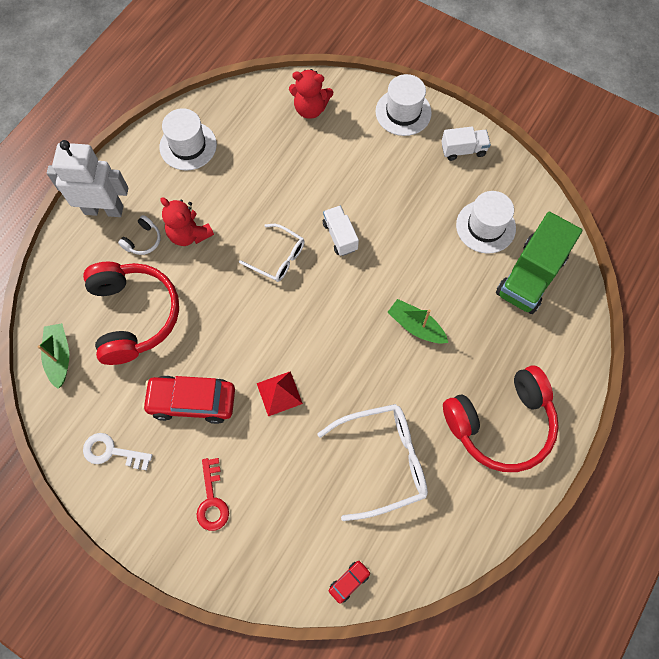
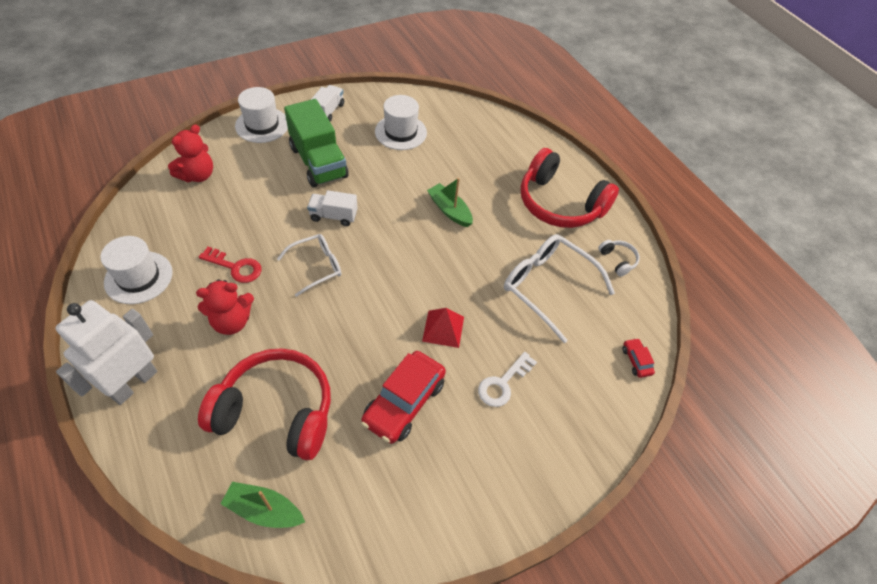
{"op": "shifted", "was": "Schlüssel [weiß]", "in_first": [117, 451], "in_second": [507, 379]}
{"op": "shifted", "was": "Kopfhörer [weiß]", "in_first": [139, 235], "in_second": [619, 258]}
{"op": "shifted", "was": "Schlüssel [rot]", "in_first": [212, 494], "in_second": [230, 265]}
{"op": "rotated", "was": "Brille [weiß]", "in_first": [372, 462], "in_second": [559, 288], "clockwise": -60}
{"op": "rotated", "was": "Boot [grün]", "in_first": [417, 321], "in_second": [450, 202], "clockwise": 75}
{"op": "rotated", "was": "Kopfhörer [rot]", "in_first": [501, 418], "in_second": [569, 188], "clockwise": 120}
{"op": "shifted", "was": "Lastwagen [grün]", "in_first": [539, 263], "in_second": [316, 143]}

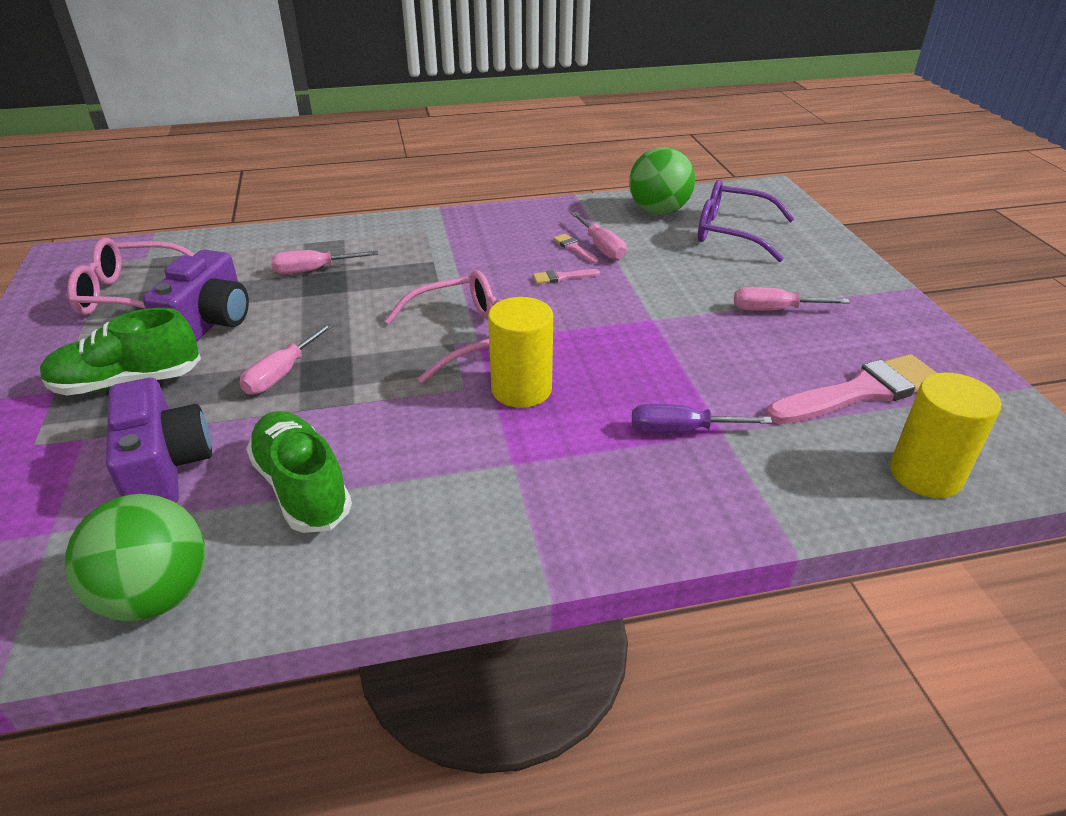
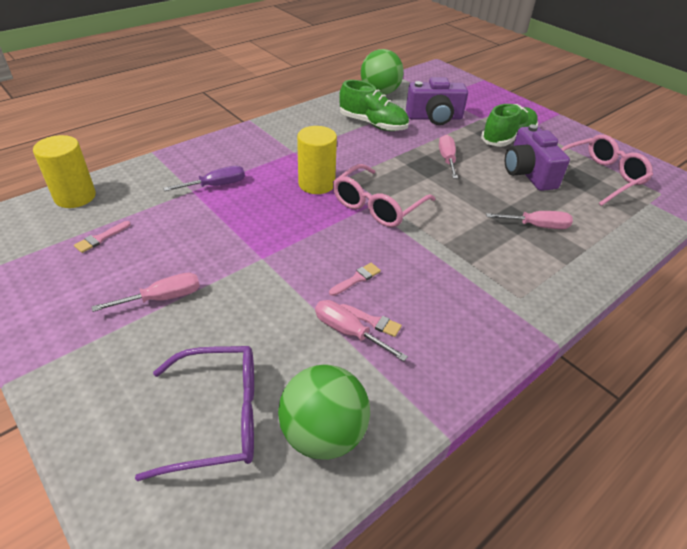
{"op": "rotated", "was": "Kamera [lila]", "in_first": [159, 440], "in_second": [437, 101], "clockwise": -45}
{"op": "rotated", "was": "Schraubenzieher [rosa]", "in_first": [324, 262], "in_second": [529, 220], "clockwise": 45}
{"op": "scaled", "was": "Pinsel [rosa]", "in_first": [851, 389], "in_second": [102, 237], "ratio": 0.43}

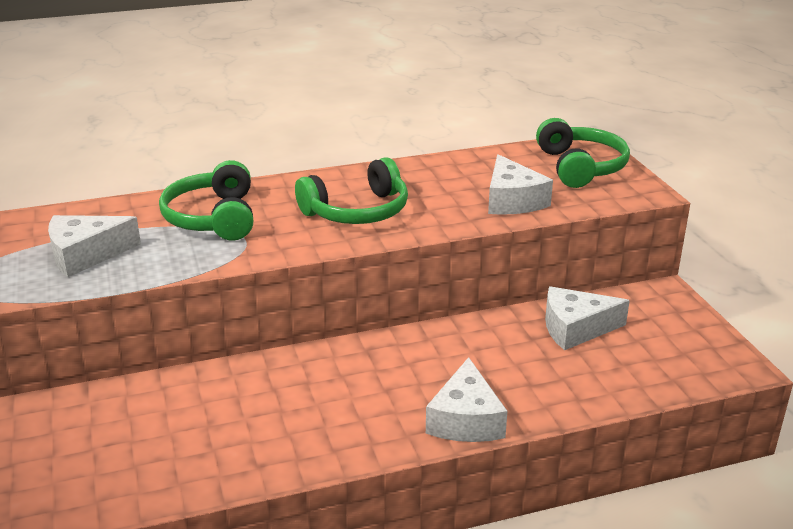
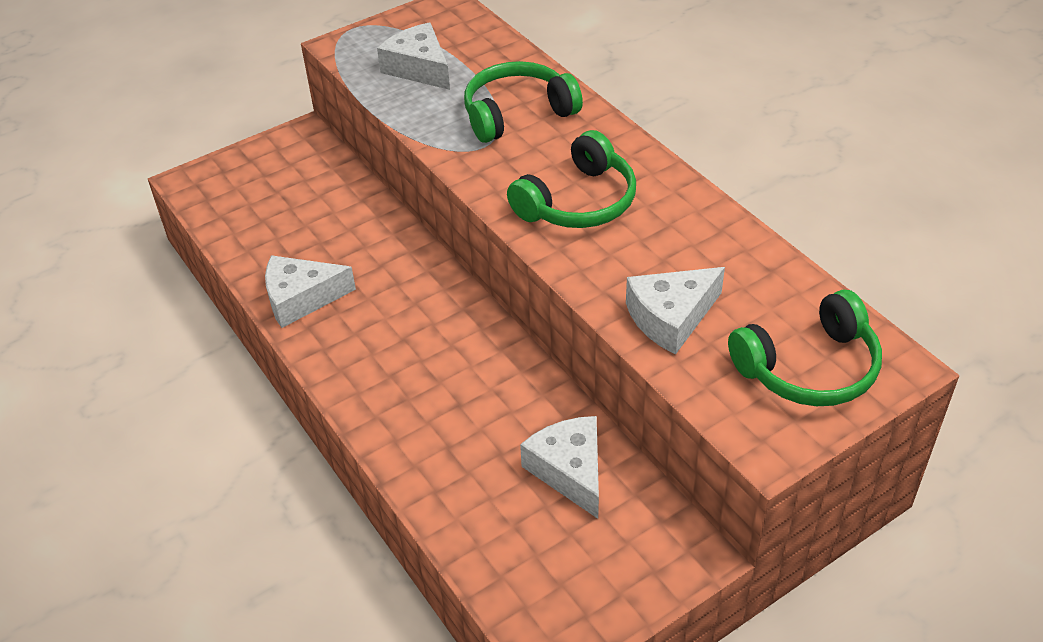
{"op": "rotated", "was": "Kopfhörer [grün]", "in_first": [351, 190], "in_second": [571, 179], "clockwise": -90}
{"op": "shifted", "was": "Käse [weiß]", "in_first": [466, 399], "in_second": [310, 291]}

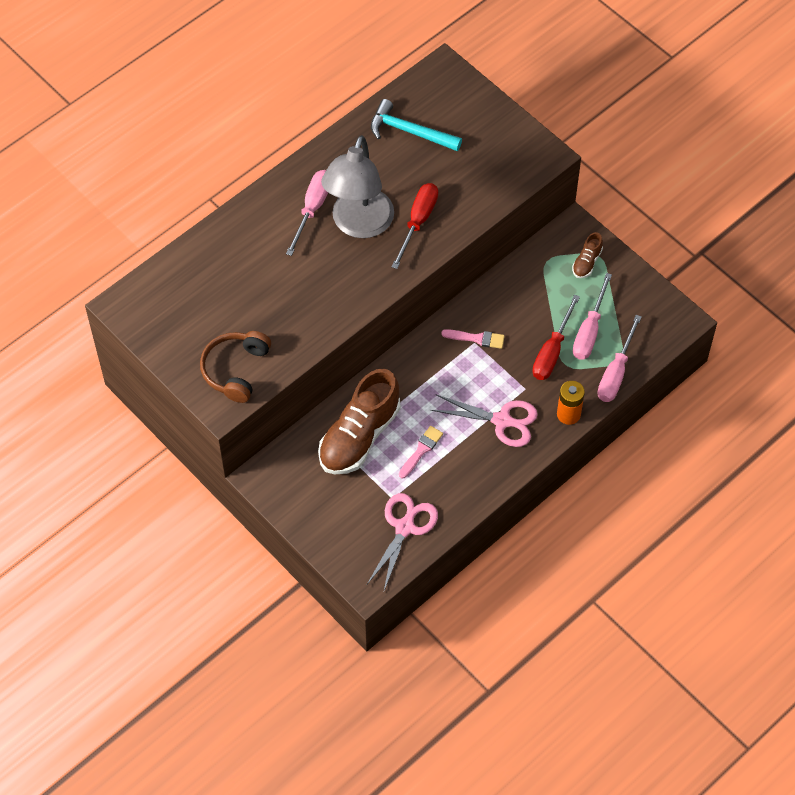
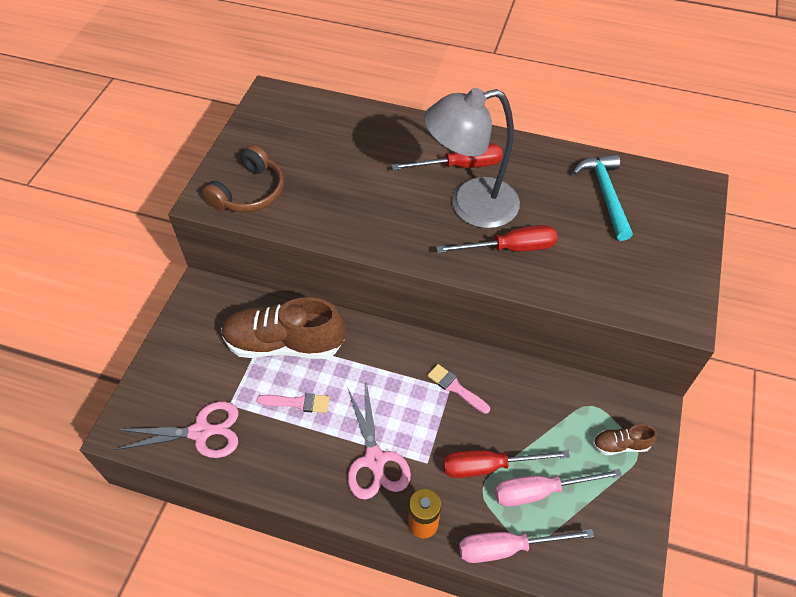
{"op": "rotated", "was": "Kopfhörer [braun]", "in_first": [235, 367], "in_second": [243, 179], "clockwise": 135}
{"op": "repainted", "was": "Schraubenzieher [rosa]", "now": "Schraubenzieher [rot]", "in_first": [307, 213], "in_second": [447, 156]}
{"op": "rotated", "was": "Pinsel [rosa]", "in_first": [473, 339], "in_second": [458, 389], "clockwise": 150}

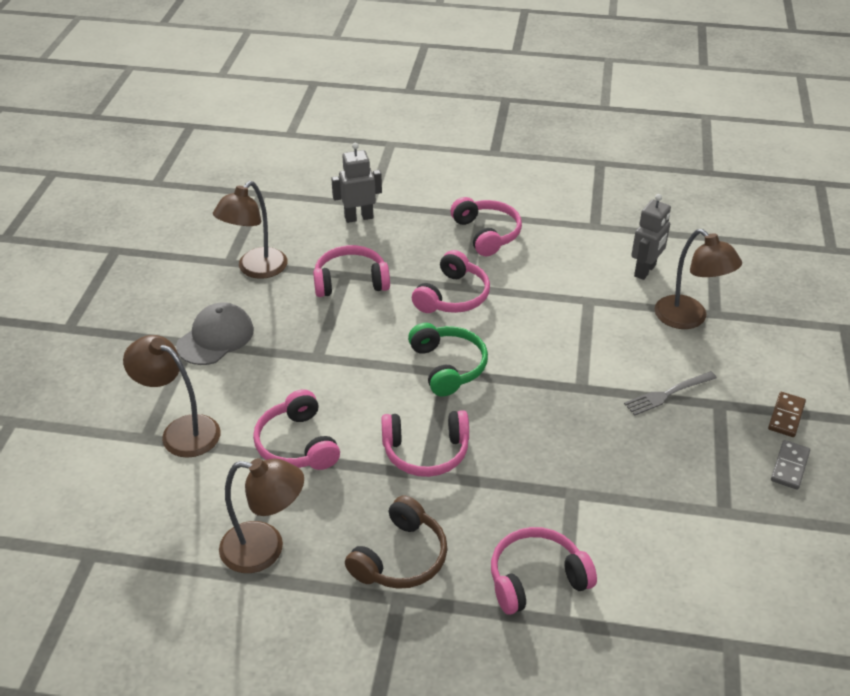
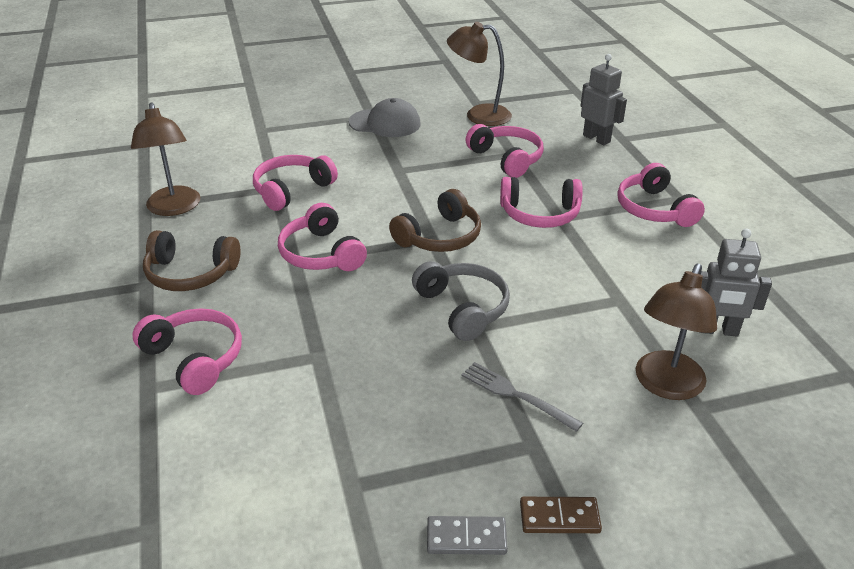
{"op": "gone", "was": "Lampe [braun]", "in_first": [171, 396]}
{"op": "repainted", "was": "Kopfhörer [grün]", "now": "Kopfhörer [braun]", "in_first": [448, 360], "in_second": [435, 220]}
{"op": "rotated", "was": "Kopfhörer [rosa]", "in_first": [486, 226], "in_second": [661, 195], "clockwise": 120}
{"op": "new", "now": "Kopfhörer [grau]", "in_second": [461, 301]}

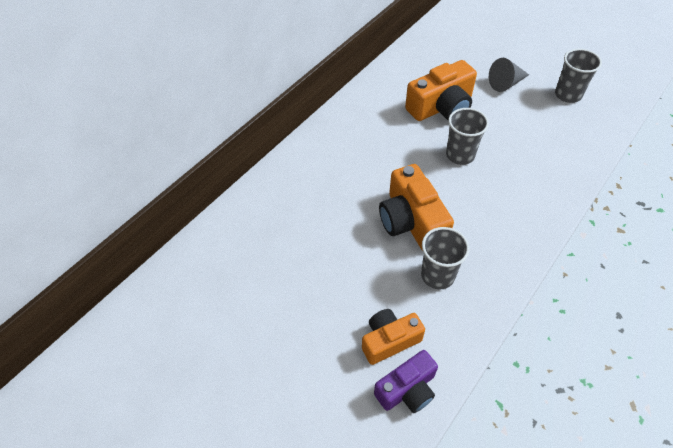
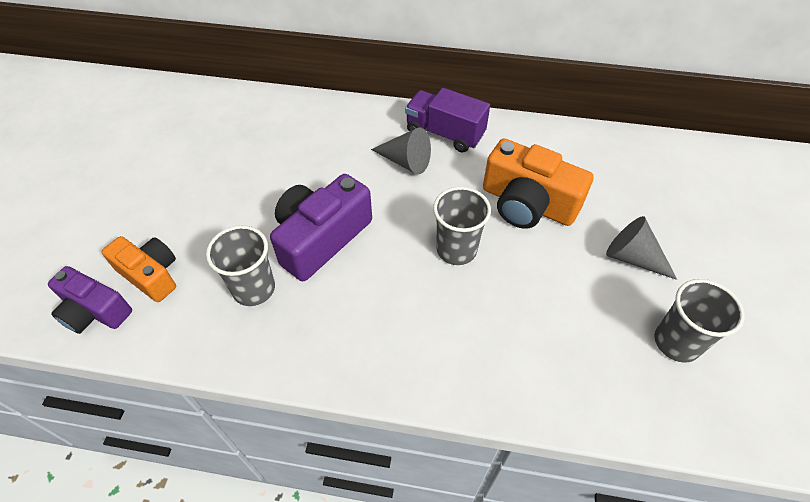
{"op": "repainted", "was": "Kamera [orange]", "now": "Kamera [lila]", "in_first": [416, 207], "in_second": [321, 227]}
{"op": "new", "now": "Kegel [grau]", "in_second": [401, 150]}
{"op": "new", "now": "Lastwagen [lila]", "in_second": [447, 120]}

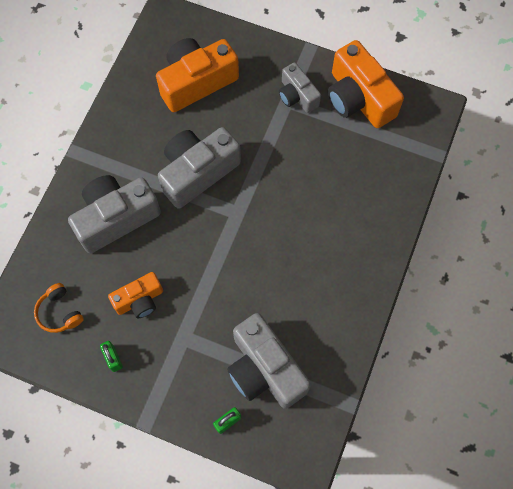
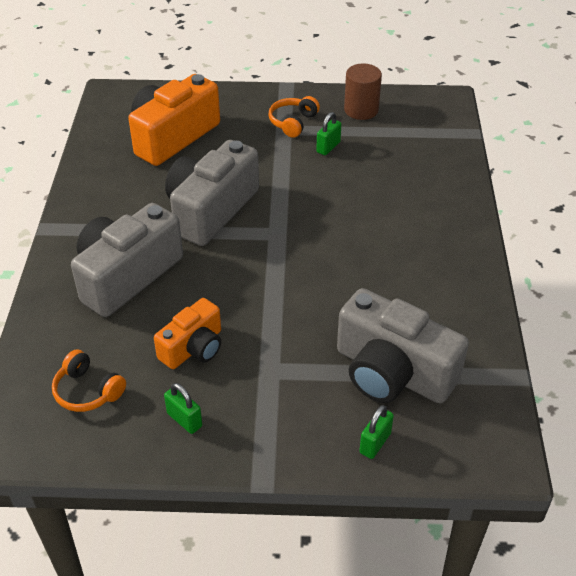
{"op": "swapped", "was": "Kamera [grau]", "now": "Kopfhörer [orange]", "in_first": [300, 87], "in_second": [294, 117]}
{"op": "swapped", "was": "Kamera [orange]", "now": "Vollzylinder [braun]", "in_first": [366, 84], "in_second": [363, 92]}
{"op": "new", "now": "Vorhängeschloss [grün]", "in_second": [328, 133]}

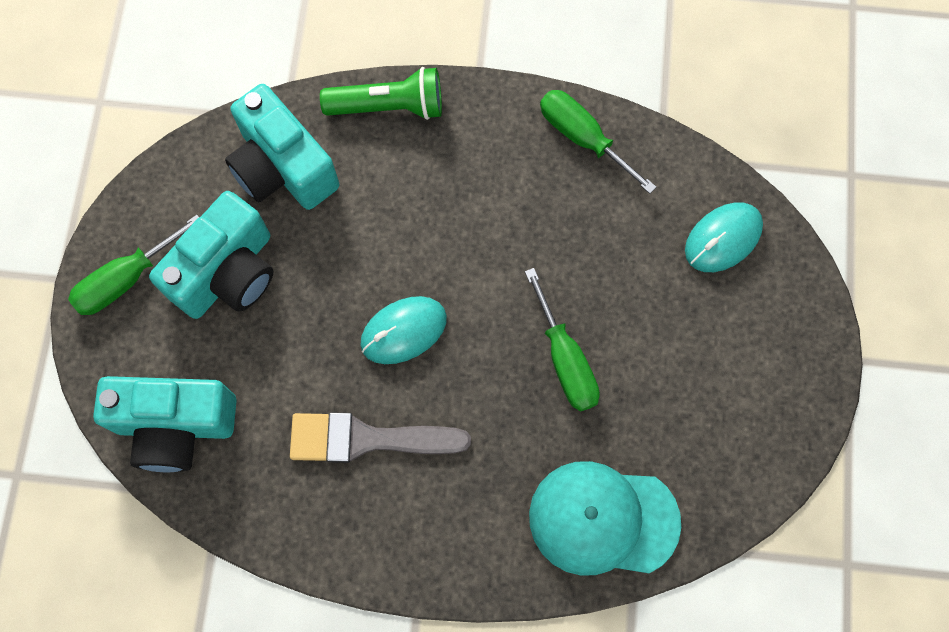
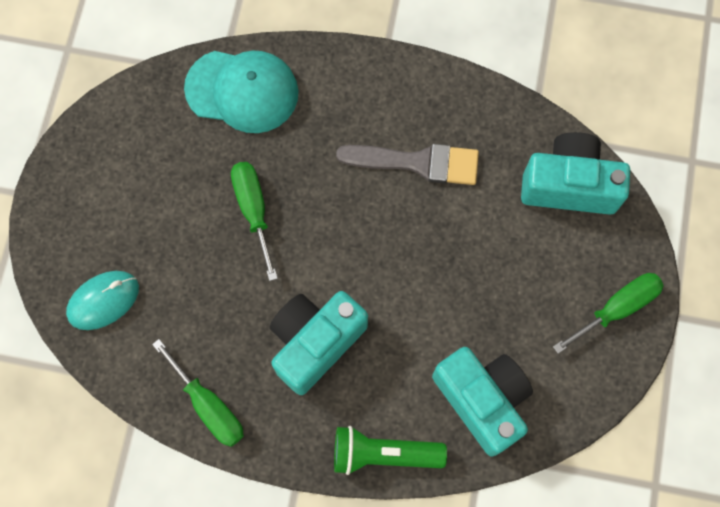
{"op": "shifted", "was": "Kamera [türkis]", "in_first": [211, 255], "in_second": [319, 343]}
{"op": "gone", "was": "Computermaus [türkis]", "in_first": [403, 330]}

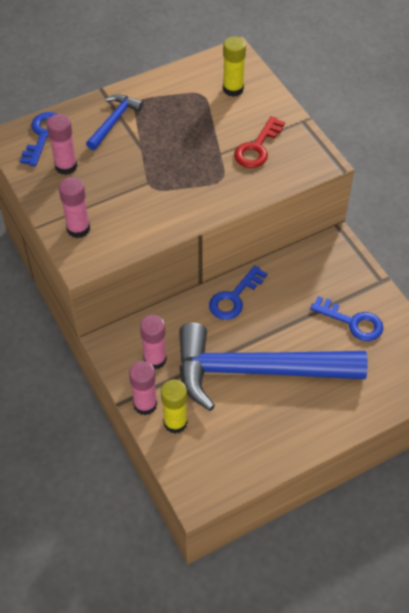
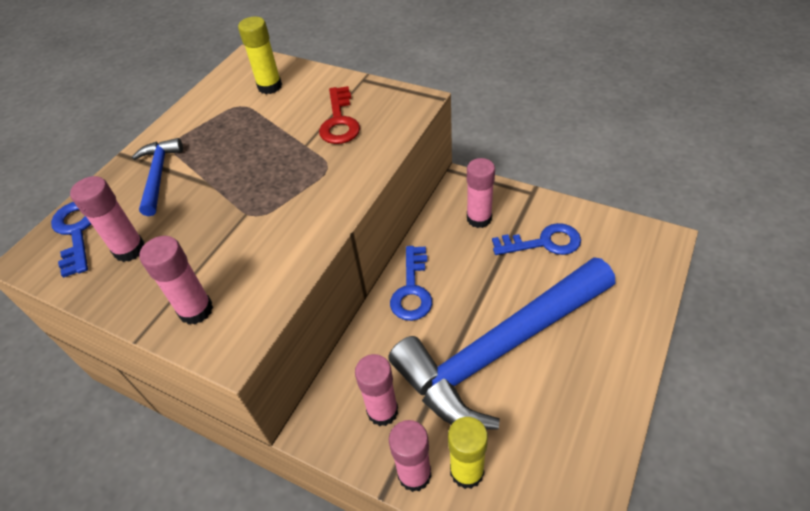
{"op": "new", "now": "Klebestift [rosa]", "in_second": [481, 193]}

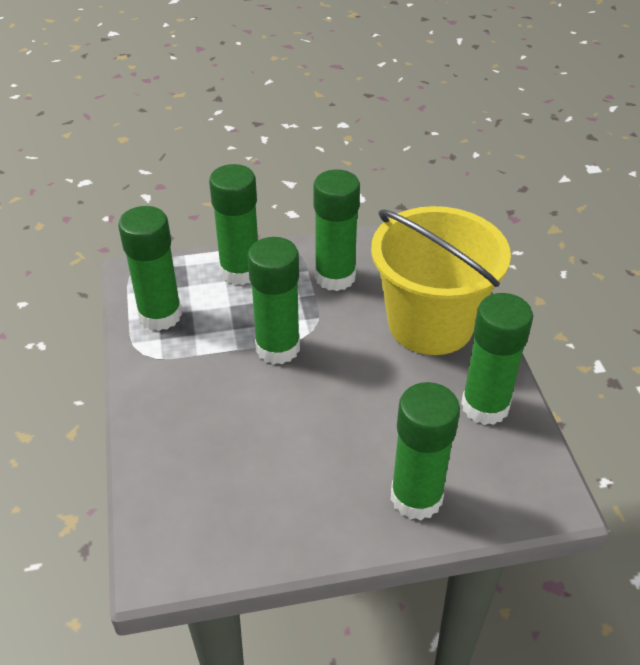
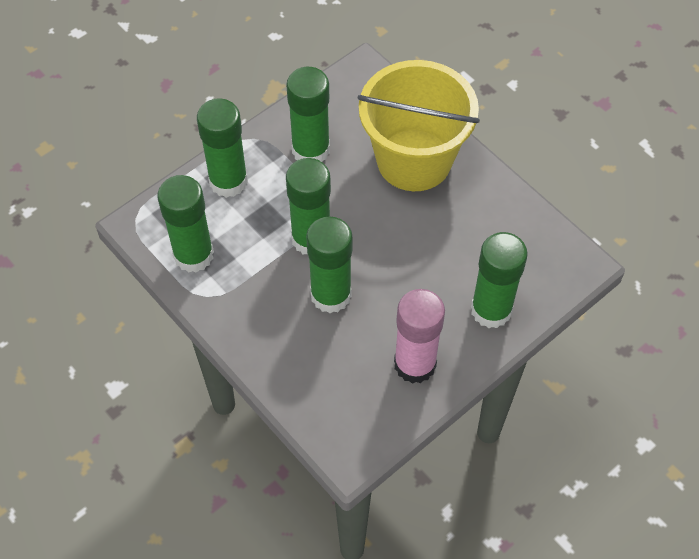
{"op": "shifted", "was": "Klebestift [grün]", "in_first": [497, 359], "in_second": [329, 265]}
{"op": "new", "now": "Klebestift [rosa]", "in_second": [419, 336]}

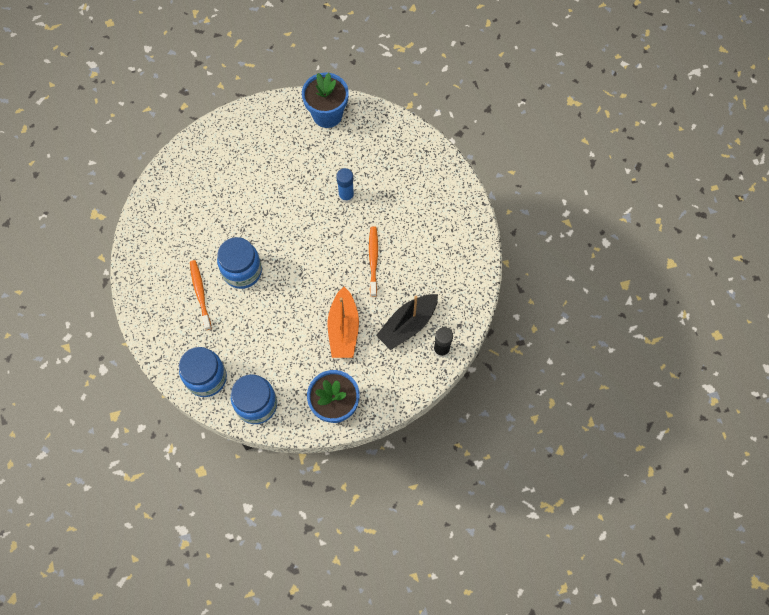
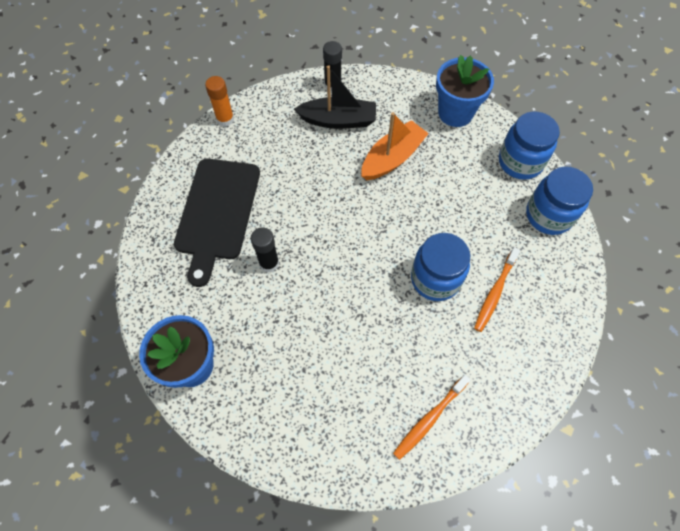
{"op": "repainted", "was": "Klebestift [blau]", "now": "Klebestift [schwarz]", "in_first": [345, 185], "in_second": [265, 250]}
{"op": "shifted", "was": "Zahnbürste [orange]", "in_first": [373, 261], "in_second": [431, 417]}
{"op": "new", "now": "Schneidebrett [schwarz]", "in_second": [217, 222]}
{"op": "new", "now": "Klebestift [orange]", "in_second": [219, 101]}

